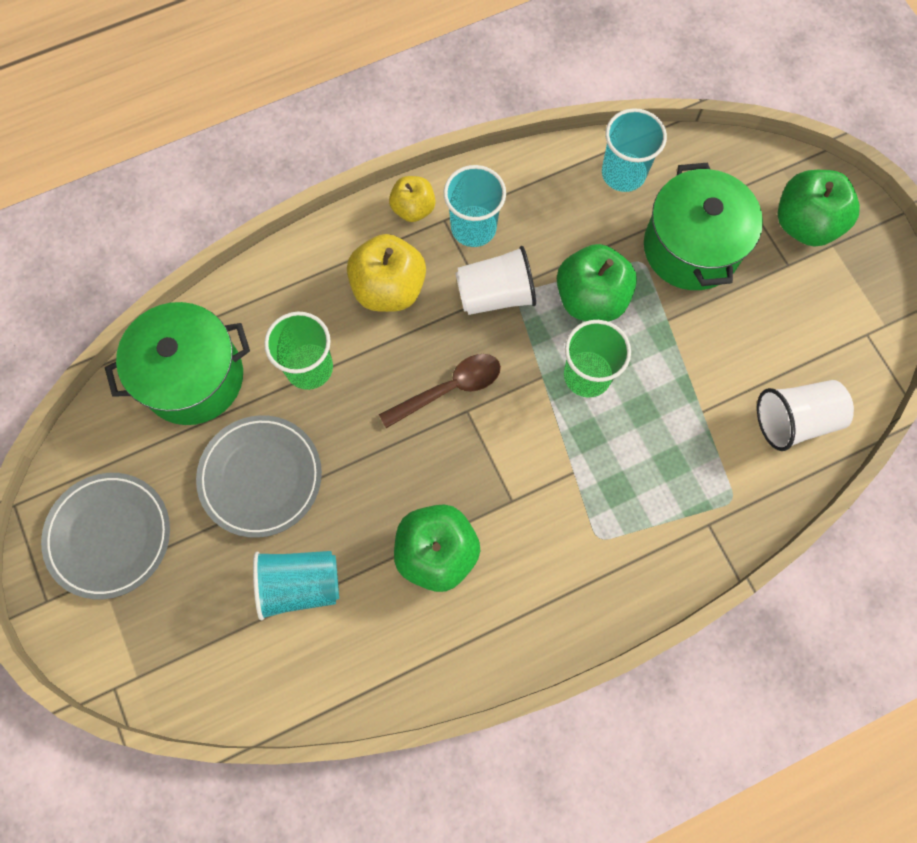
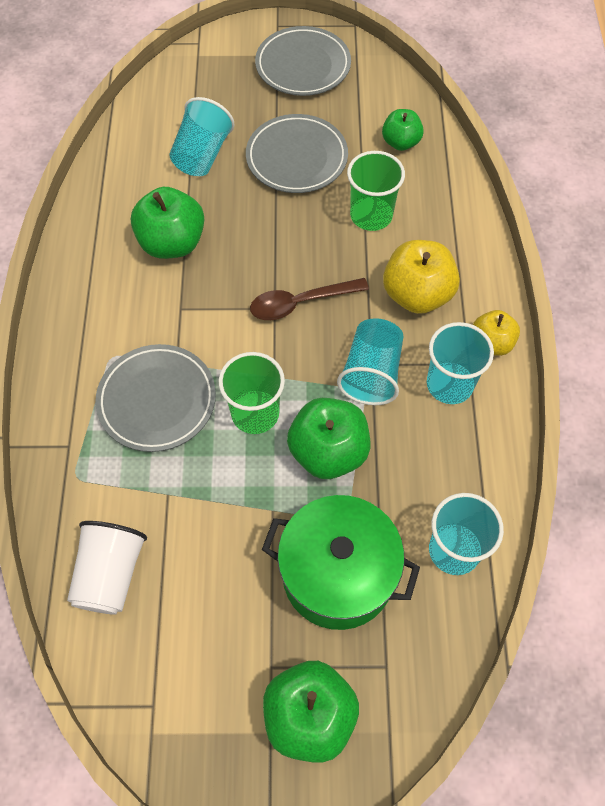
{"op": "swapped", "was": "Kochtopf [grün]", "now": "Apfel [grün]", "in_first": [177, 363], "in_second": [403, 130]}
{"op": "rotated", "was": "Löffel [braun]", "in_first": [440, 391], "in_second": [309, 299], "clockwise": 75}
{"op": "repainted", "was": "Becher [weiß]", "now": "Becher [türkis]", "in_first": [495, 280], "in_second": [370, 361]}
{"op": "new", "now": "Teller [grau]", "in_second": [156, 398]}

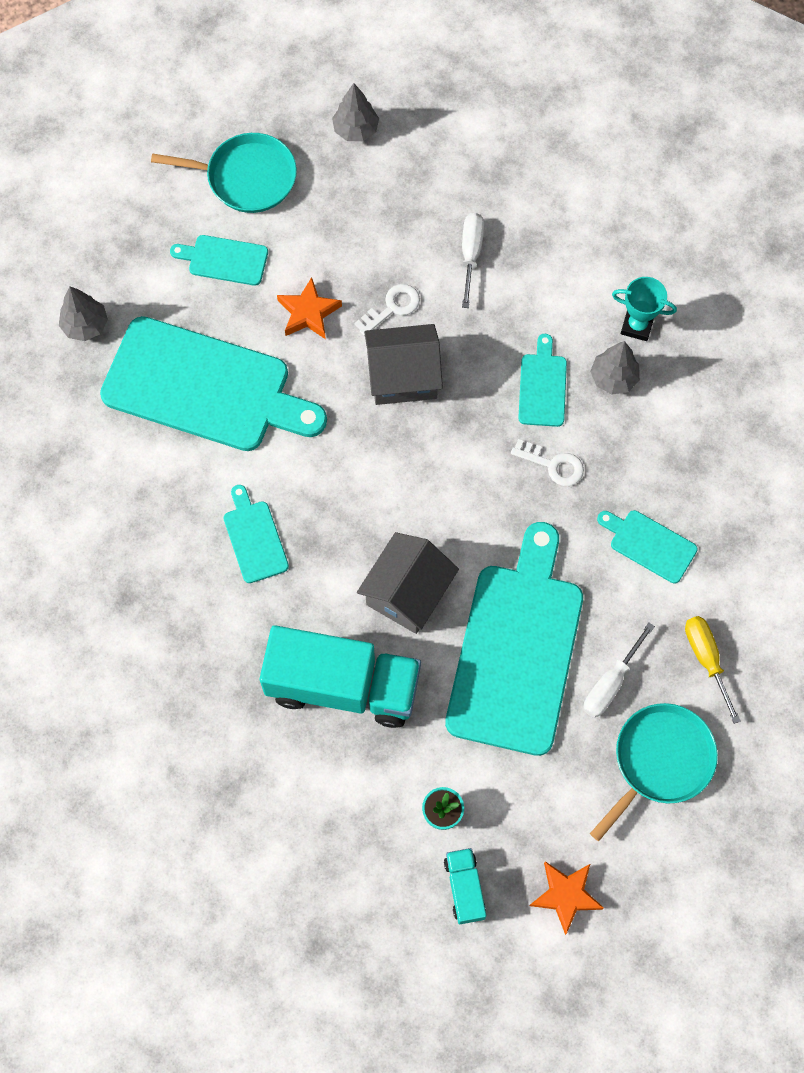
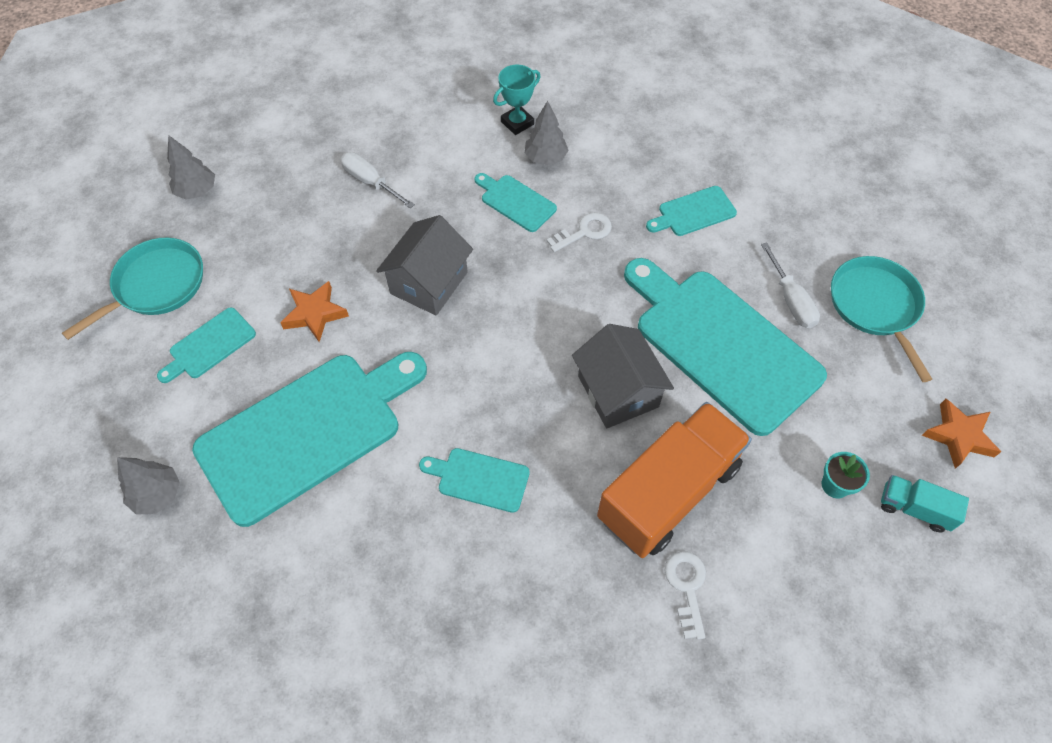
{"op": "repainted", "was": "Lastwagen [türkis]", "now": "Lastwagen [orange]", "in_first": [340, 676], "in_second": [674, 480]}
{"op": "shifted", "was": "Schlüssel [weiß]", "in_first": [387, 310], "in_second": [685, 595]}
{"op": "gone", "was": "Schraubenzieher [gelb]", "in_first": [713, 670]}

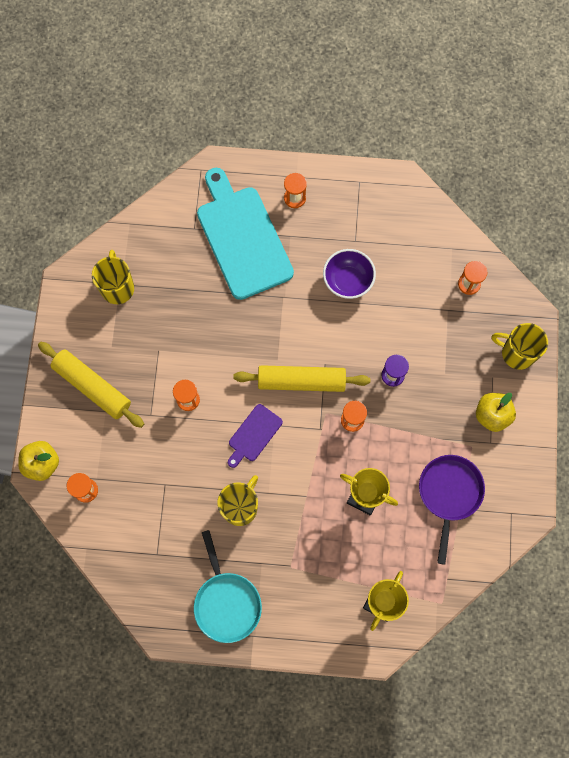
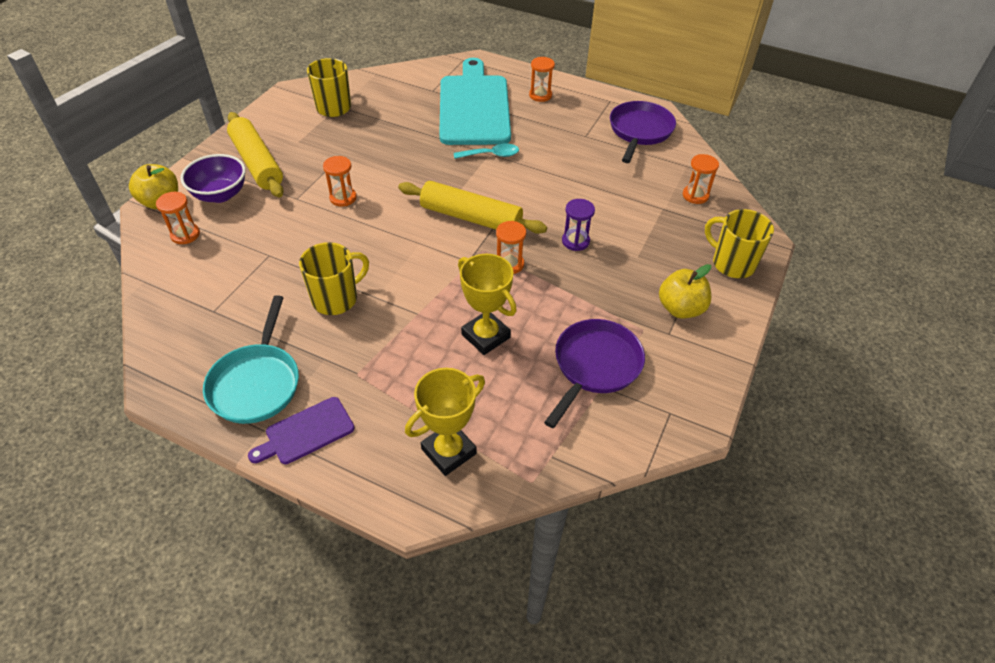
{"op": "shifted", "was": "Schneidebrett [lila]", "in_first": [255, 436], "in_second": [301, 430]}
{"op": "shifted", "was": "Schüssel [lila]", "in_first": [349, 274], "in_second": [213, 178]}
{"op": "new", "now": "Löffel [türkis]", "in_second": [486, 151]}
{"op": "new", "now": "Pfanne [lila]", "in_second": [643, 132]}

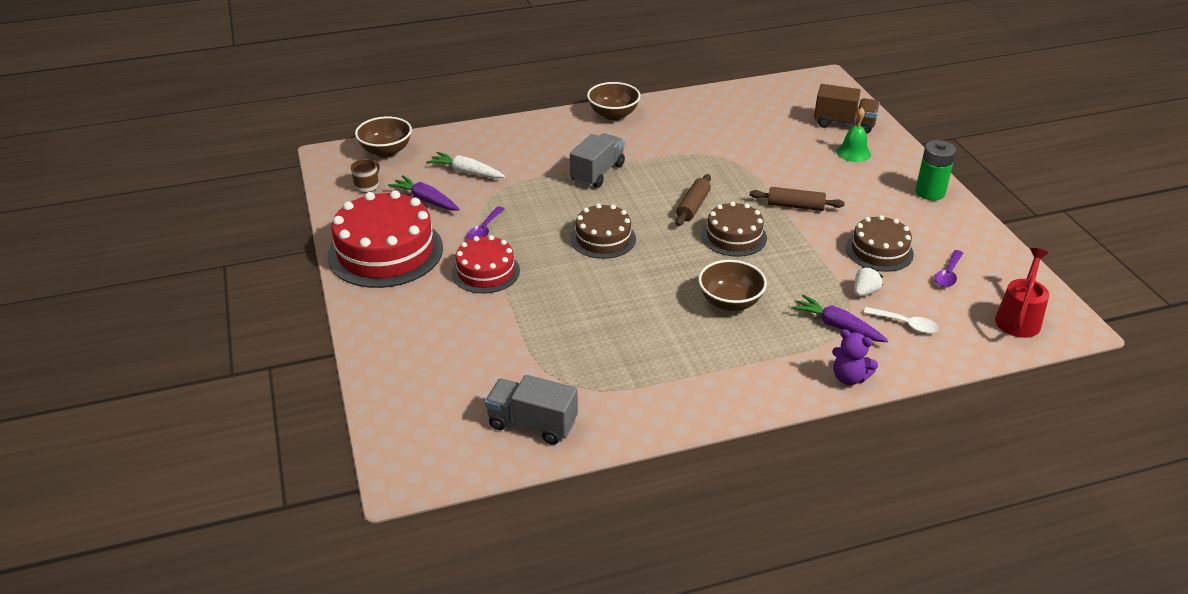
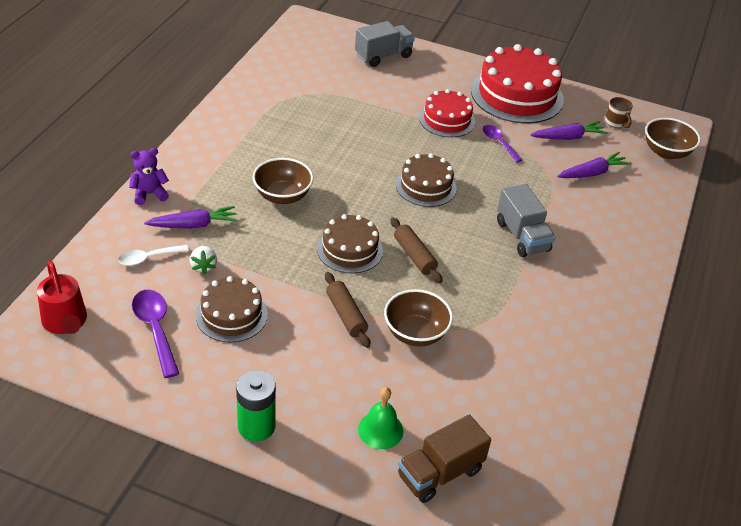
{"op": "repainted", "was": "Karotte [weiß]", "now": "Karotte [lila]", "in_first": [466, 165], "in_second": [594, 165]}
{"op": "shifted", "was": "Lastwagen [grau]", "in_first": [531, 410], "in_second": [385, 44]}
{"op": "shifted", "was": "Schüssel [braun]", "in_first": [614, 101], "in_second": [418, 317]}
{"op": "rotated", "was": "Nudelholz [braun]", "in_first": [797, 199], "in_second": [347, 310], "clockwise": -75}
{"op": "scaled", "was": "Löffel [lila]", "in_first": [949, 268], "in_second": [156, 334], "ratio": 1.52}

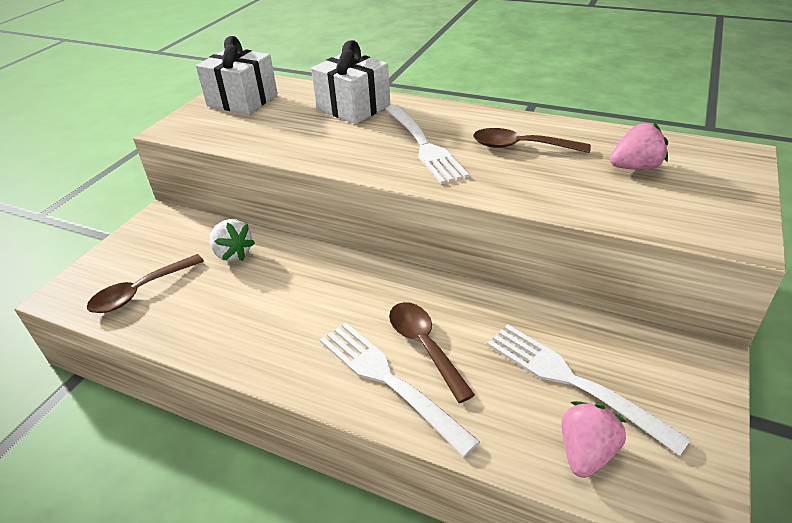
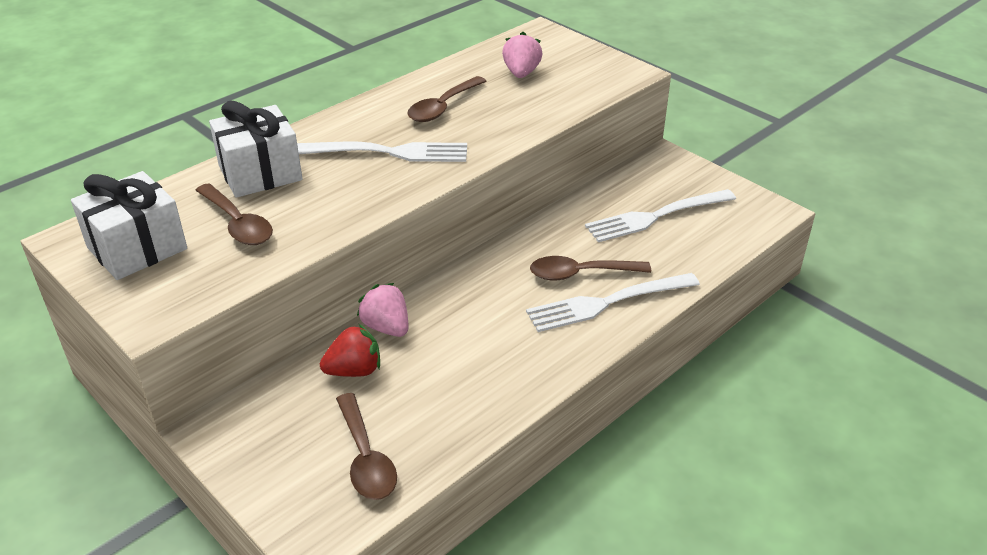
{"op": "repainted", "was": "Erdbeere [weiß]", "now": "Erdbeere [rot]", "in_first": [232, 240], "in_second": [350, 350]}
{"op": "shifted", "was": "Erdbeere [rosa]", "in_first": [594, 439], "in_second": [382, 310]}
{"op": "new", "now": "Löffel [braun]", "in_second": [234, 214]}

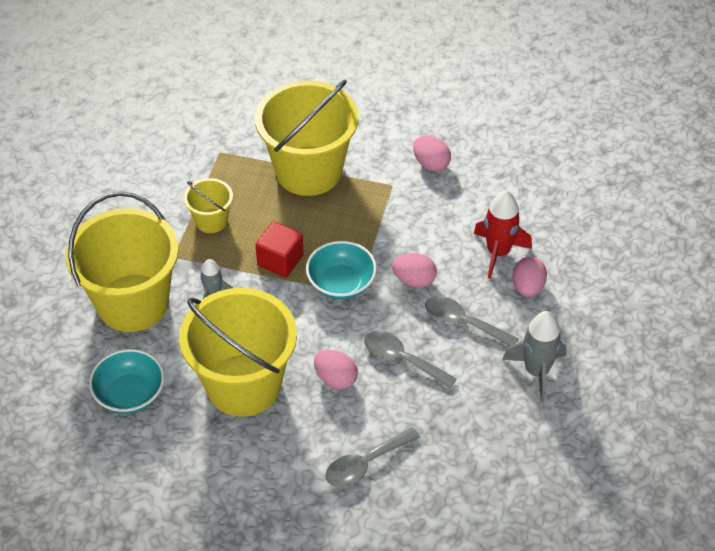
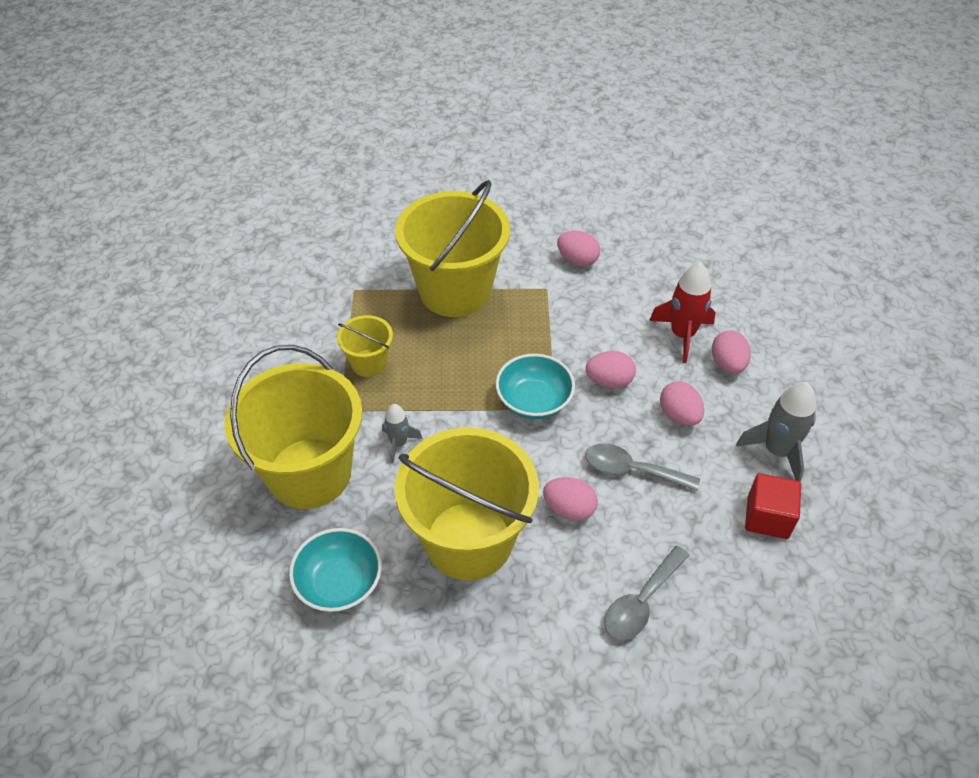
{"op": "shifted", "was": "Kubus [rot]", "in_first": [279, 249], "in_second": [773, 506]}
{"op": "swapped", "was": "Löffel [grau]", "now": "Ei [rosa]", "in_first": [472, 321], "in_second": [682, 403]}

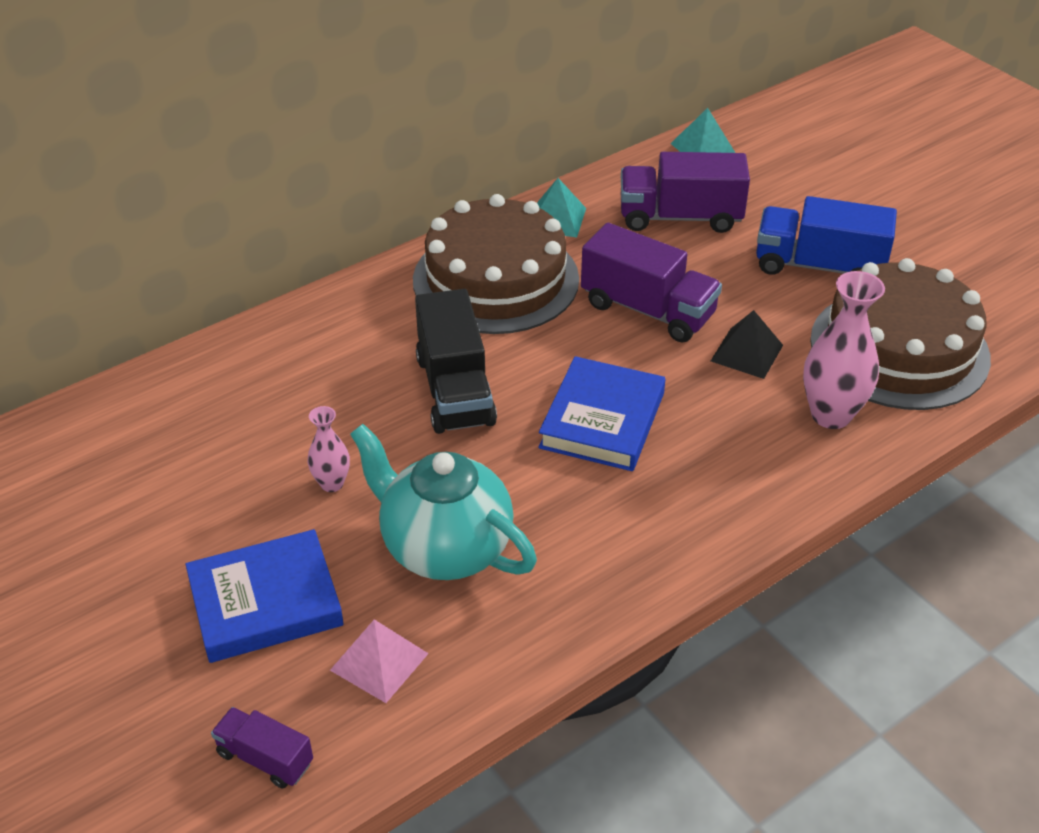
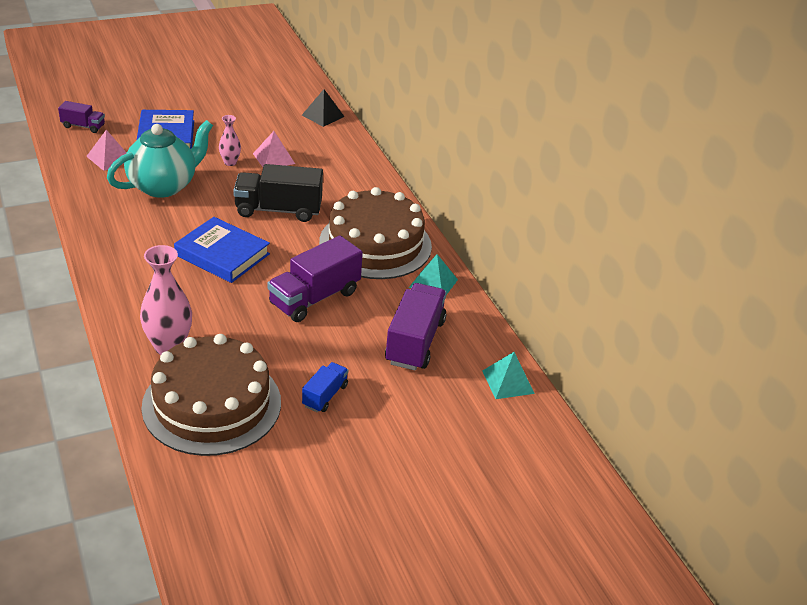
{"op": "rotated", "was": "Lastwagen [lila]", "in_first": [262, 748], "in_second": [81, 117], "clockwise": 60}
{"op": "shifted", "was": "Pyramide [schwarz]", "in_first": [747, 344], "in_second": [323, 108]}
{"op": "scaled", "was": "Lastwagen [blau]", "in_first": [826, 235], "in_second": [325, 387], "ratio": 0.54}
{"op": "new", "now": "Pyramide [rosa]", "in_second": [274, 149]}

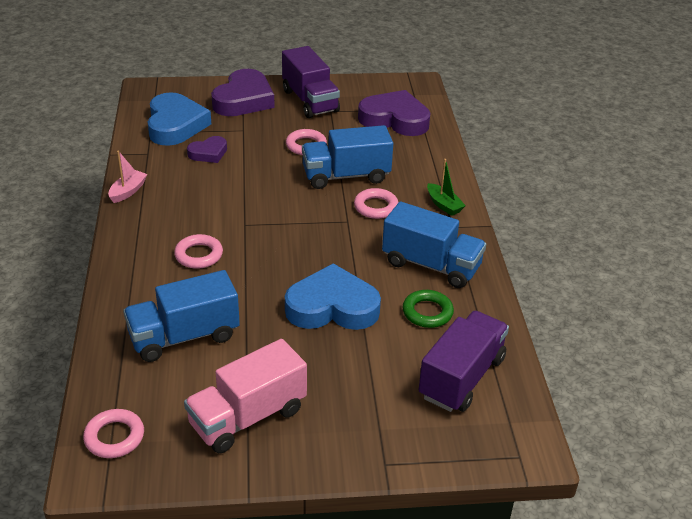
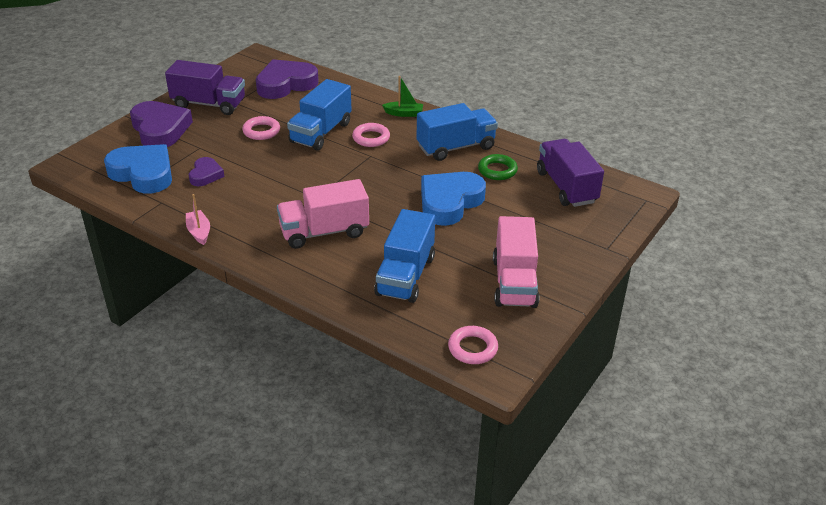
{"op": "swapped", "was": "Ring [rosa]", "now": "Lastwagen [rosa]", "in_first": [198, 251], "in_second": [323, 214]}

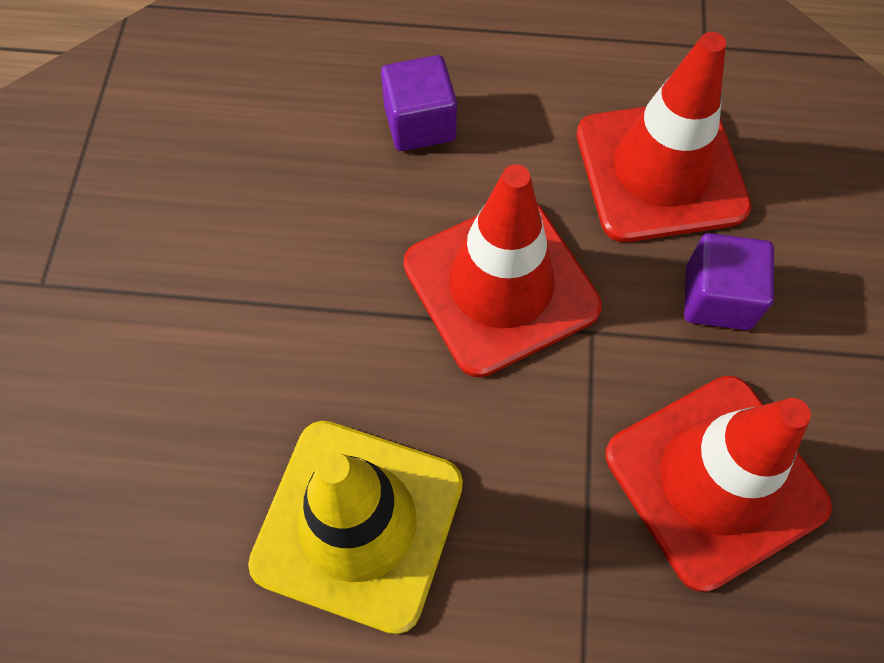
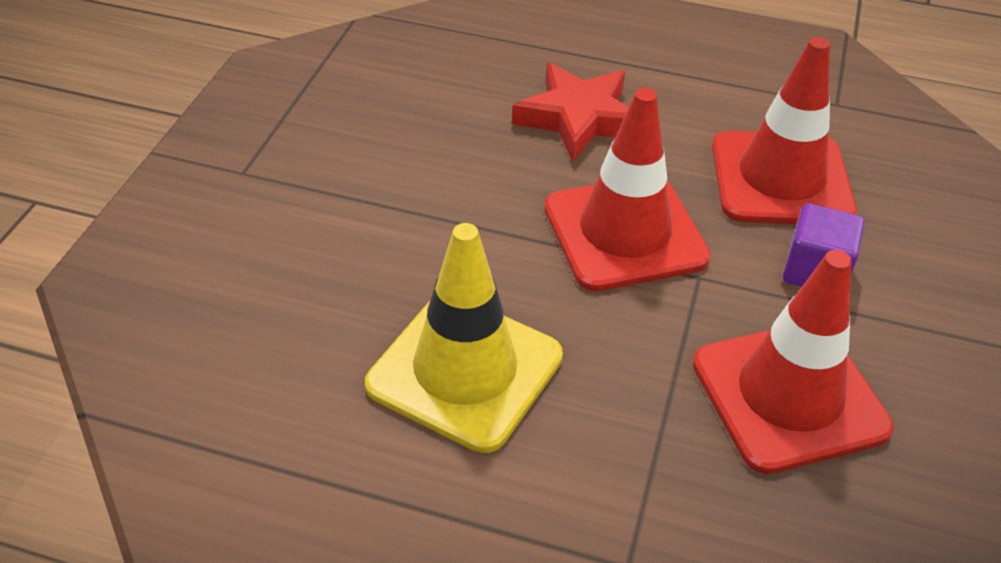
{"op": "swapped", "was": "Kubus [lila]", "now": "Stern [rot]", "in_first": [419, 103], "in_second": [570, 112]}

